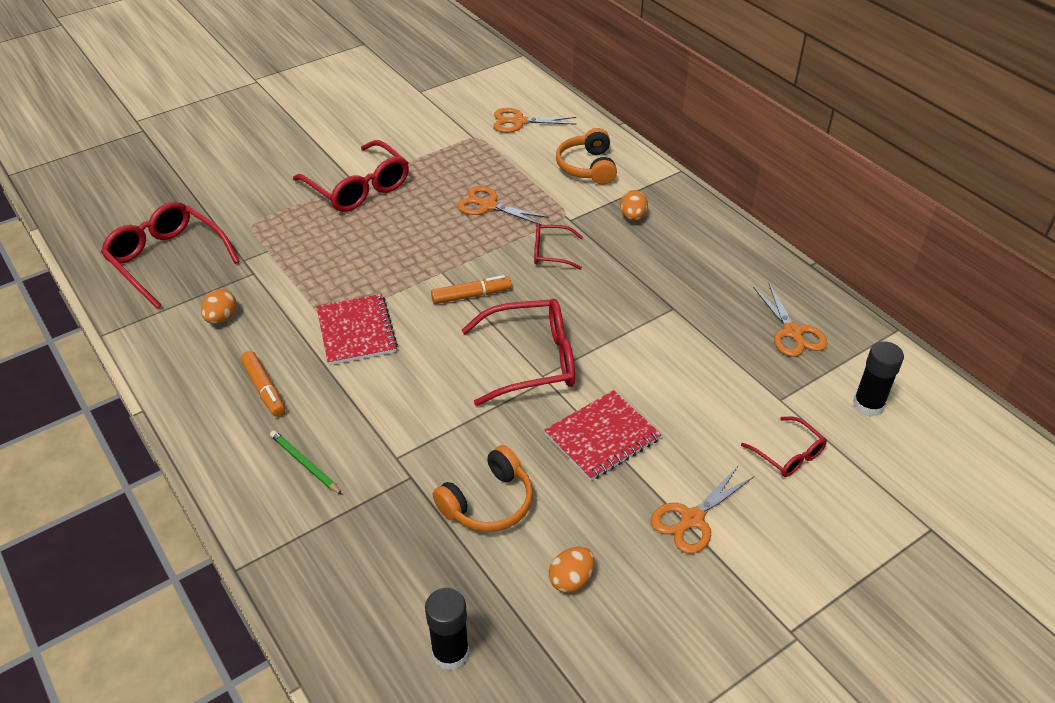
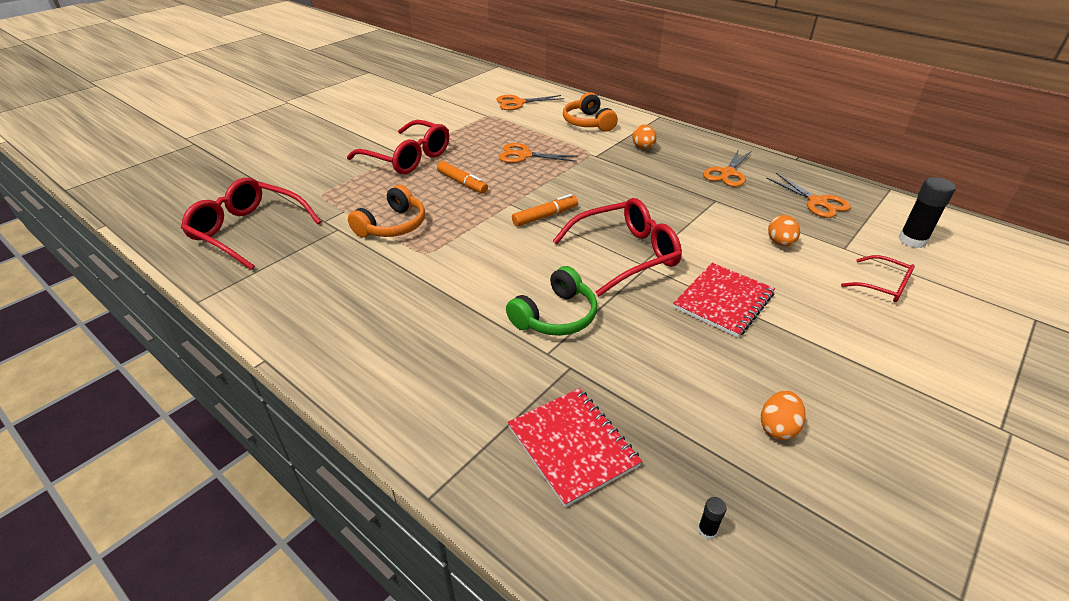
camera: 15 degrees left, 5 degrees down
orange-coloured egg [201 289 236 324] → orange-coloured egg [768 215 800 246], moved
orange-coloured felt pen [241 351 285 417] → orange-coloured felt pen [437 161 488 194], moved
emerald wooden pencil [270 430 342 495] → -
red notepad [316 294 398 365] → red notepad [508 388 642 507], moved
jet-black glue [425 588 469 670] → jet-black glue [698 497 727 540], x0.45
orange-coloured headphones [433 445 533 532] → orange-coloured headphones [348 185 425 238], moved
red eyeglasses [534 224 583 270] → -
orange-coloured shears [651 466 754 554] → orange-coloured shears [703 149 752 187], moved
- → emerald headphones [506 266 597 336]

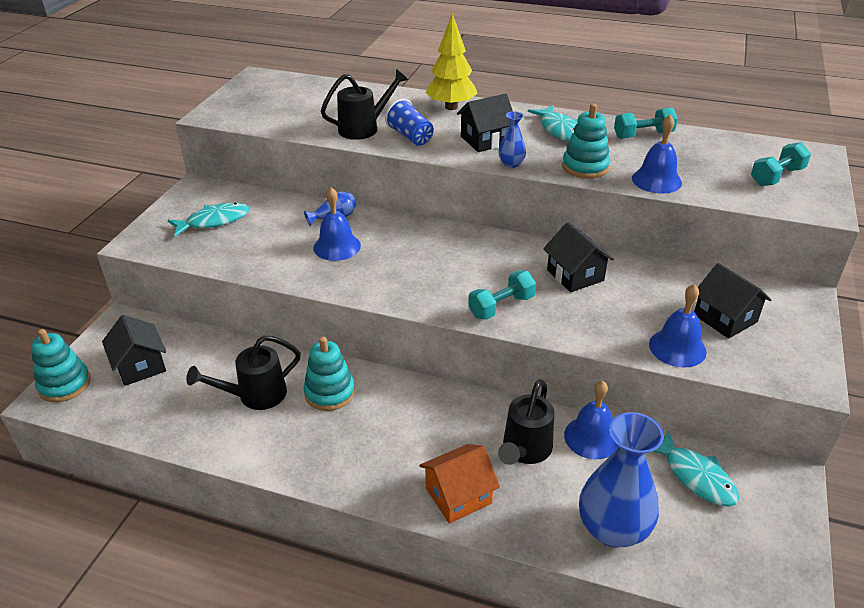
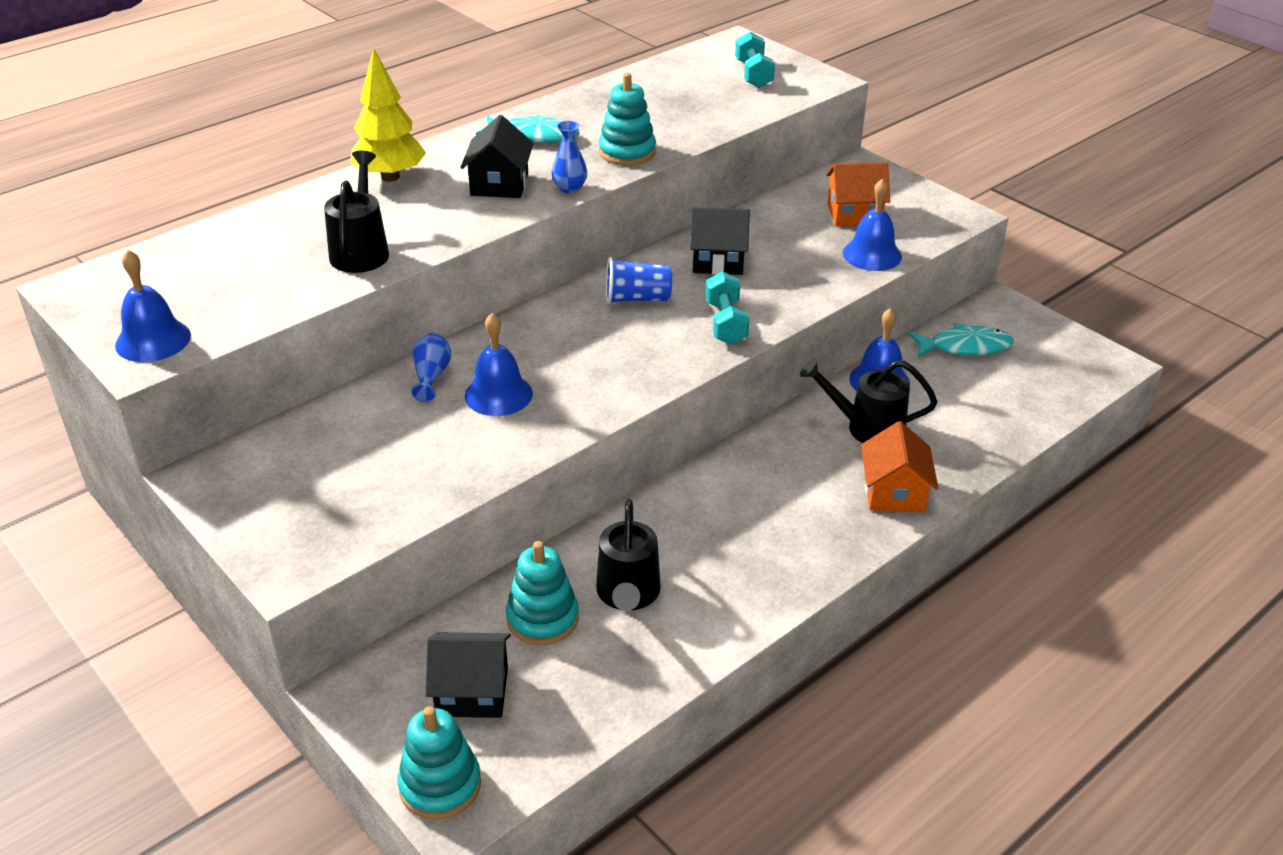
camera: 60 degrees left, 0 degrees up
teal fish [168 203 249 237] → -
teal stacking rings [304 337 355 411] → teal stacking rings [506 541 579 645], moved
cobalt cup [385 99 434 146] → cobalt cup [606 257 672 304], moved
jet-black watering can [498 379 554 465] → jet-black watering can [800 358 937 443], 135 degrees clockwise
cobalt tall vase [579 412 664 547] → -
teal hand weight [614 108 678 139] → -
cobalt hand bell [632 115 682 193] → cobalt hand bell [115 249 191 362], moved
jet-black cottage [694 263 772 339] → orange-coloured cottage [826 162 890 227]

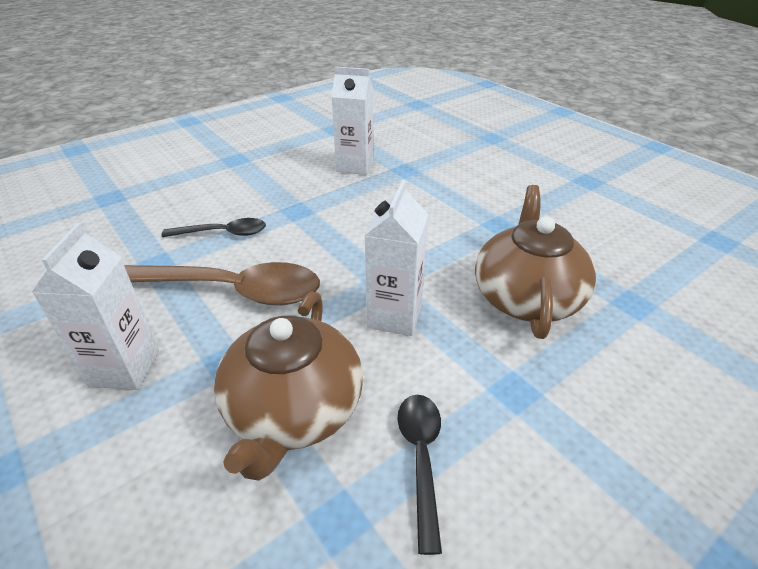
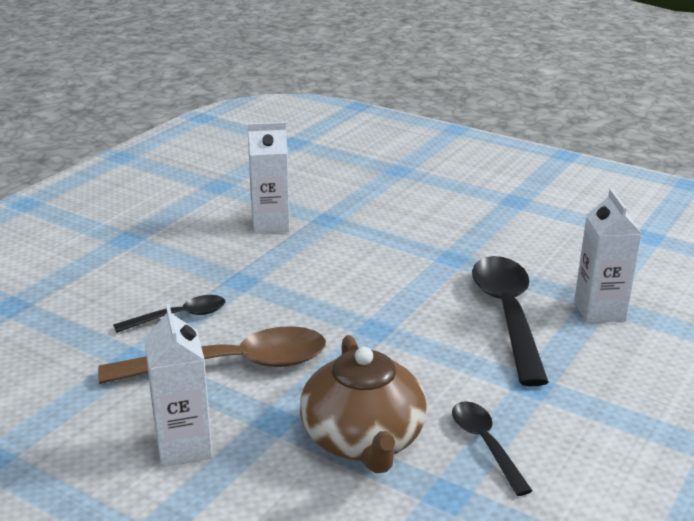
camera: 20 degrees left, 10 degrees down
white carton [364 180 428 336] → white carton [574 189 642 323], moved
russet china teapot [475 185 596 339] → jet-black teaspoon [472 256 549 386]

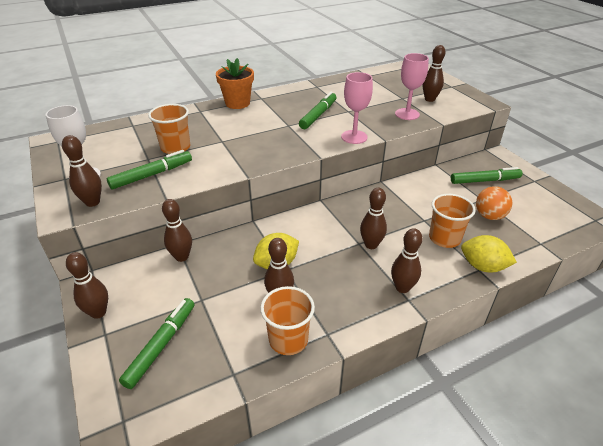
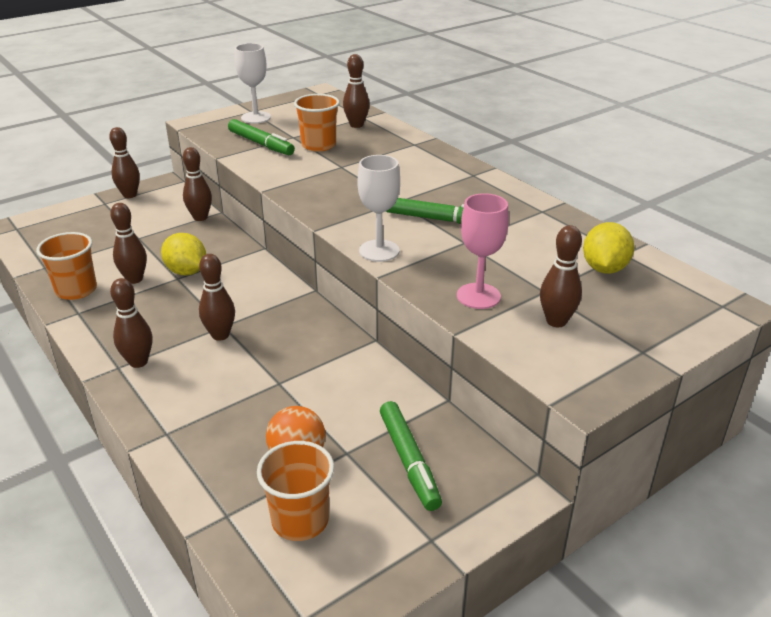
camera: 80 degrees right, 5 degrees down
russet tenpin [62 135 102 207] → russet tenpin [343 54 370 128], moved
emerald felt pen [119 298 194 389] → -
orange-coloured plant pot [216 58 254 109] → -
pink goblet [341 72 373 144] → white goblet [357 155 400 262]
orange-coloured cup [429 194 476 248] → orange-coloured cup [257 441 334 541], moved
bright yellow toy lemon [461 235 517 272] → bright yellow toy lemon [583 222 634 274], moved

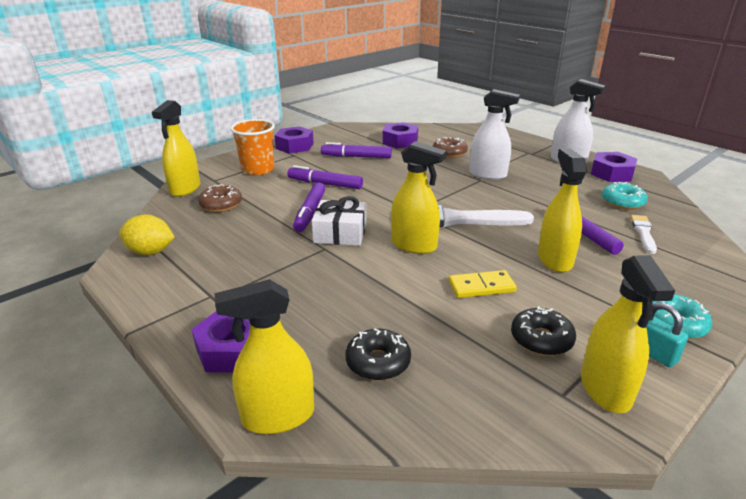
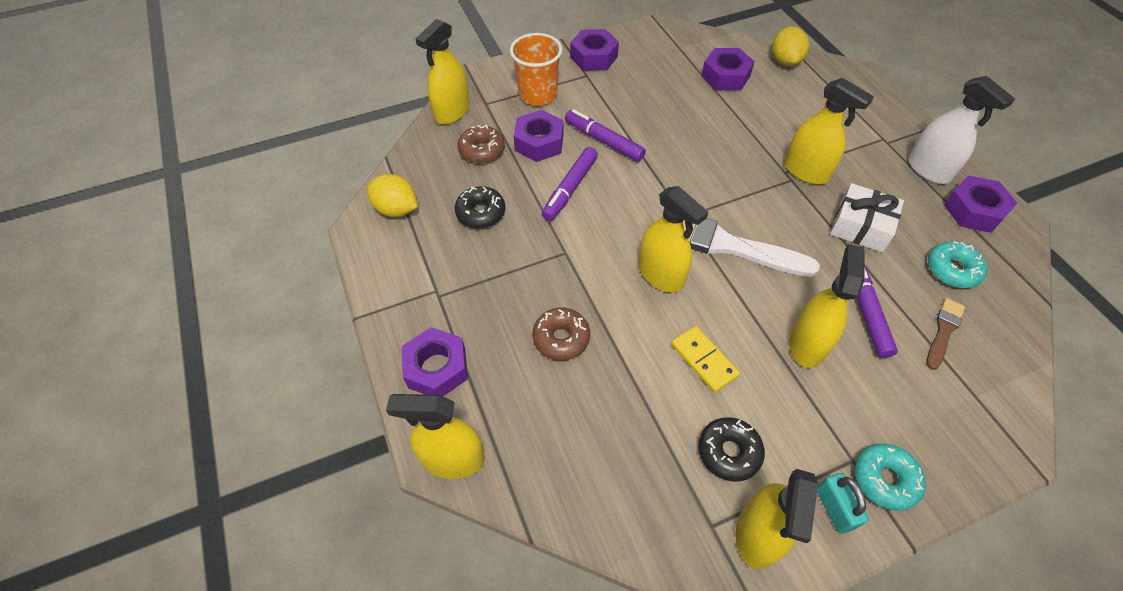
camera: 20 degrees right, 25 degrees up
white gift [312 196 366 246] → white gift [830 183 904 252], moved
royal purple felt pen [321 142 392 158] → -
jet-black donut [346 328 411 381] → jet-black donut [455 186 505 229], moved
russet donut [433 137 468 158] → russet donut [533 308 590 360], moved
bright yellow domino [448 270 517 298] → bright yellow domino [671 326 740 392], 45 degrees clockwise
white sprayer [469 89 520 180] → bright yellow sprayer [785 78 874 185]
white paint brush [630 215 657 254] → russet paint brush [926 298 965 370]
- → royal purple hexagon nut [514 110 563 162]
- → bright yellow toy lemon [772 27 809 66]

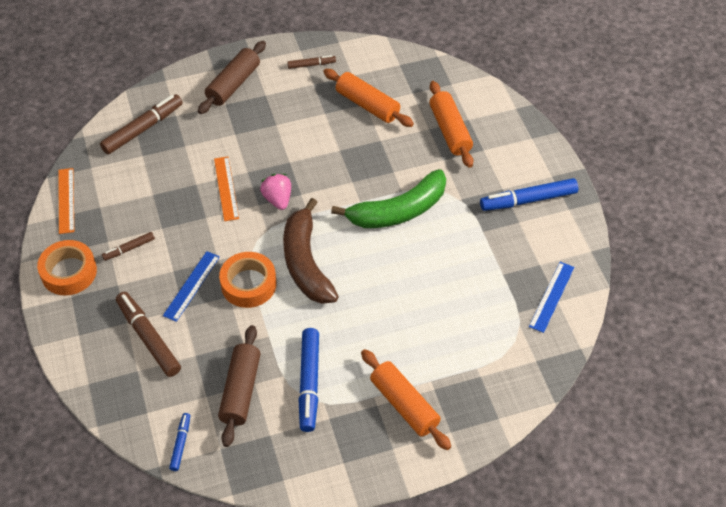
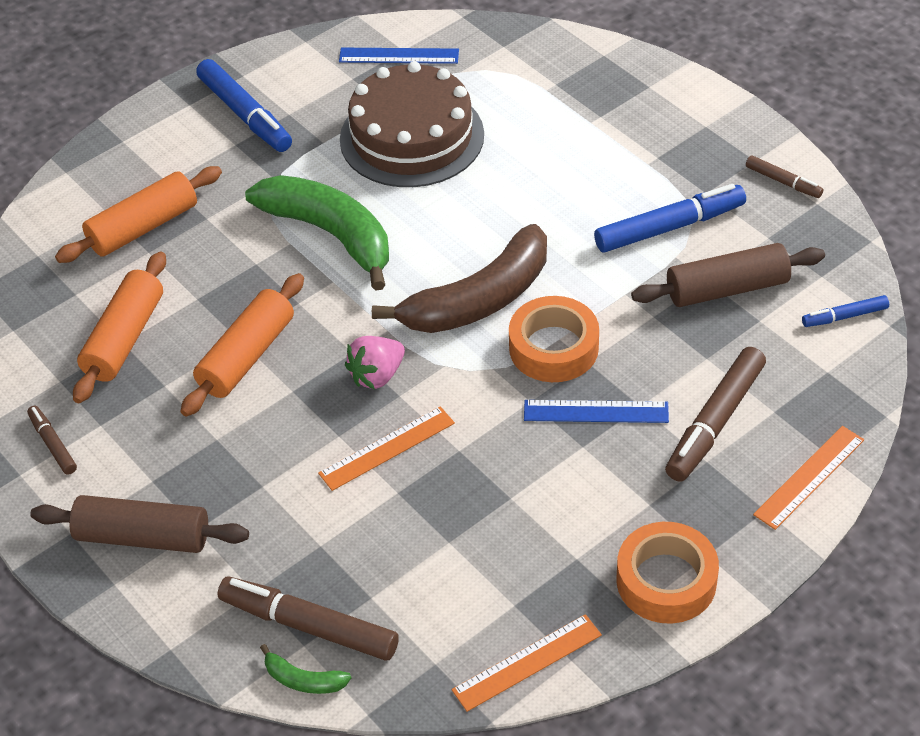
camera: 110 degrees left, 5 degrees down
russet felt pen [102 232 155 261] → russet felt pen [746 155 823 198], moved
orange-coloured pastry roller [361 349 451 450] → orange-coloured pastry roller [181 273 304 416], moved
- → emerald banana [260 644 351 694]
- → russet gateau [340 61 484 187]
- → orange-coloured ruler [753 426 864 530]

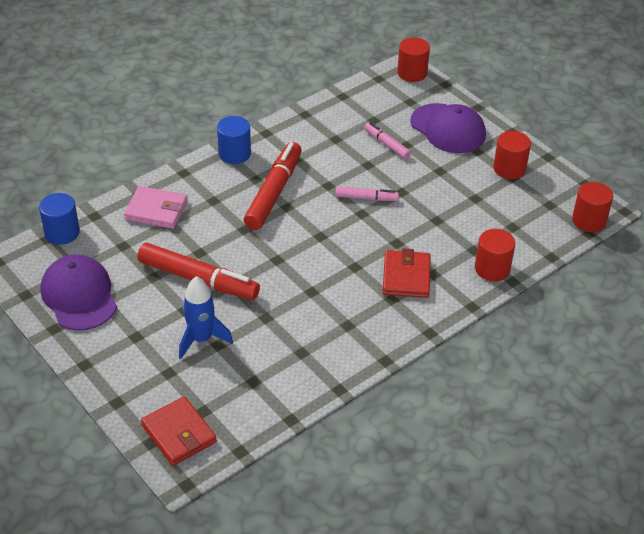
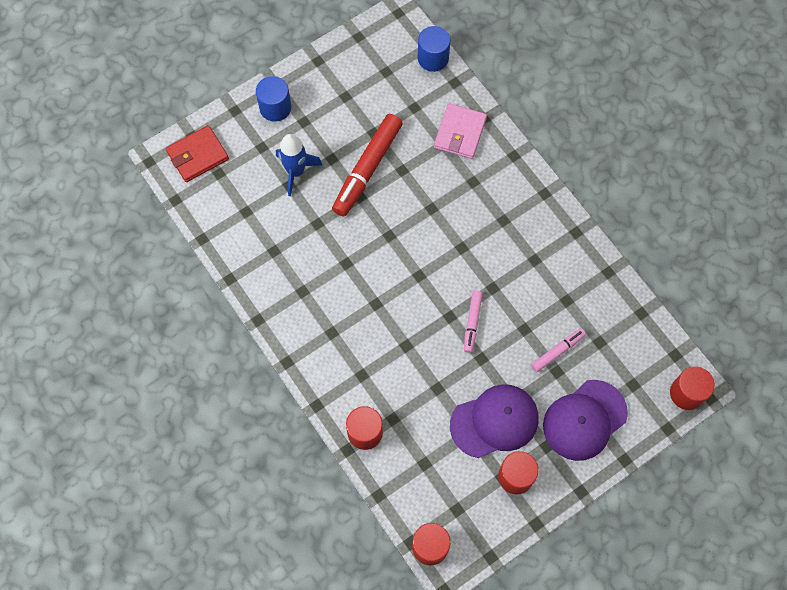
camera: 95 degrees right, 25 degrees up
royal purple baseball cap [40 255 117 330] → royal purple baseball cap [450 384 538 458], moved
cobalt cylinder [217 116 251 164] → cobalt cylinder [256 76 291 122], moved
red felt pen [244 142 302 230] → -
red card wallet [383 248 431 298] → -

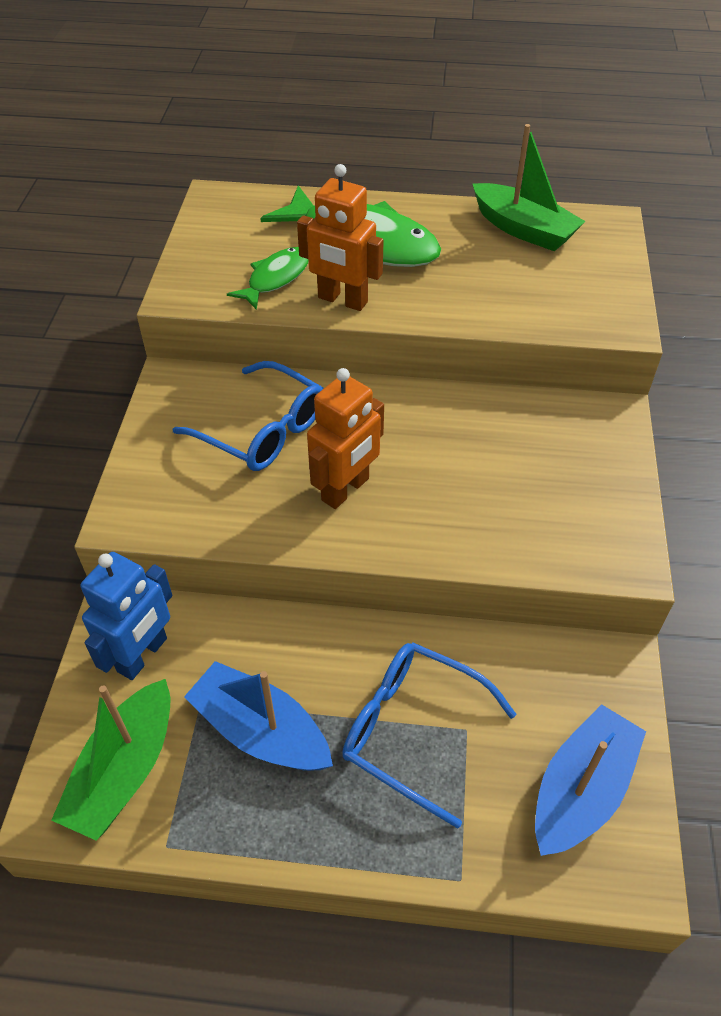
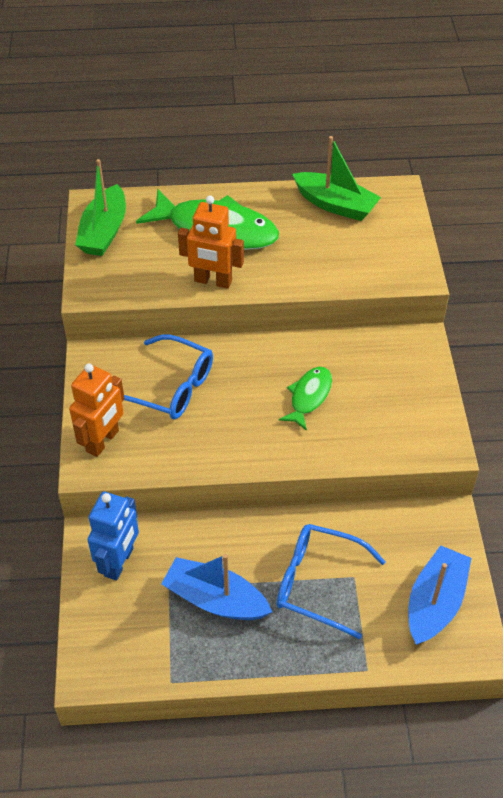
camera: 10 degrees left, 0 degrees up
emerald toy boat [51 679 170 841] → emerald toy boat [75 159 126 256], moved
emerald fish [227 247 308 310] → emerald fish [279 367 332 431], moved
orange-coloured robot figure [307 368 384 509] → orange-coloured robot figure [69 363 124 457], moved

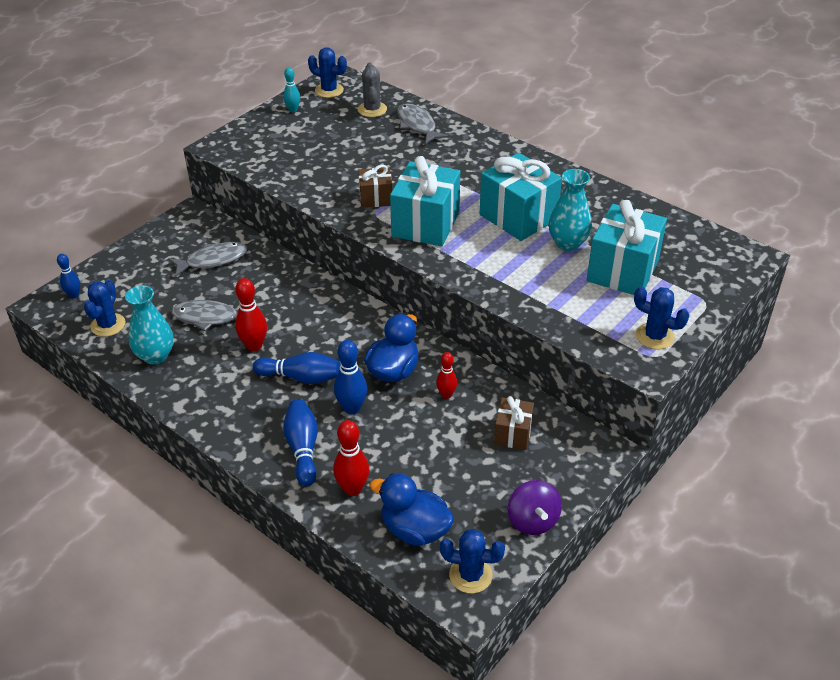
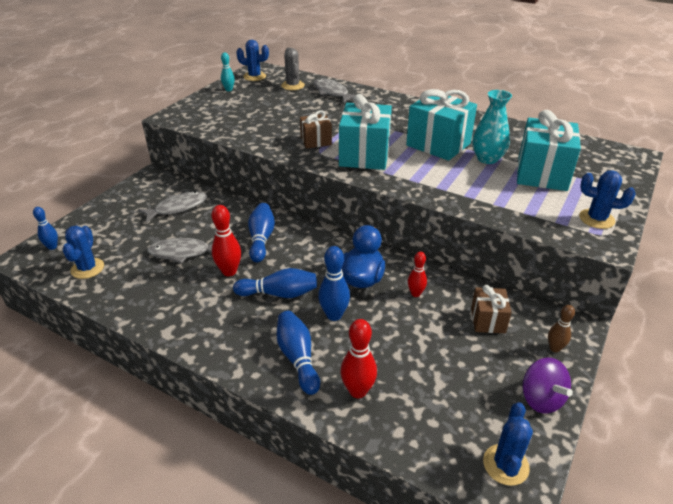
camera: 10 degrees left, 5 degrees down
teal tall vase [125 285 174 365] → -
cobalt toy duck [370 473 454 546] → -
cobalt cactus [440 529 505 593] → cobalt cactus [483 402 533 486], 75 degrees counterclockwise
- → cobalt tenpin [248 203 275 262]
- → russet tenpin [548 305 575 352]

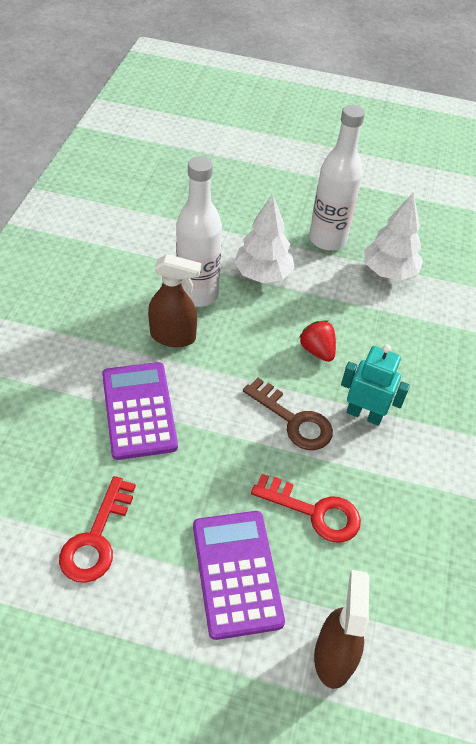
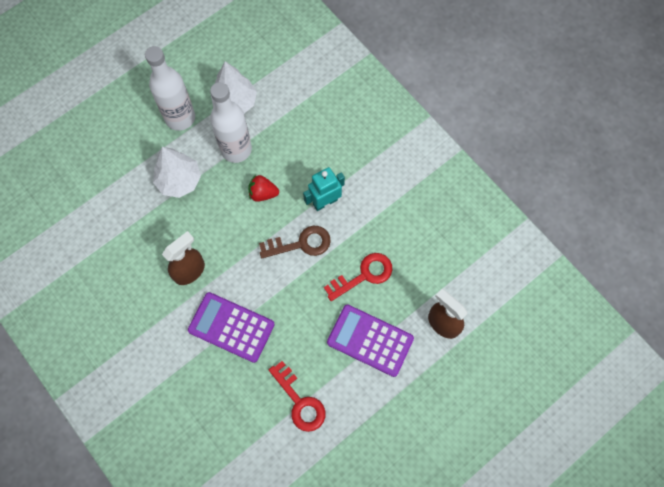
camera: 50 degrees left, 20 degrees up
white bottle [176 156 222 307] → white bottle [210 82 252 163], moved

